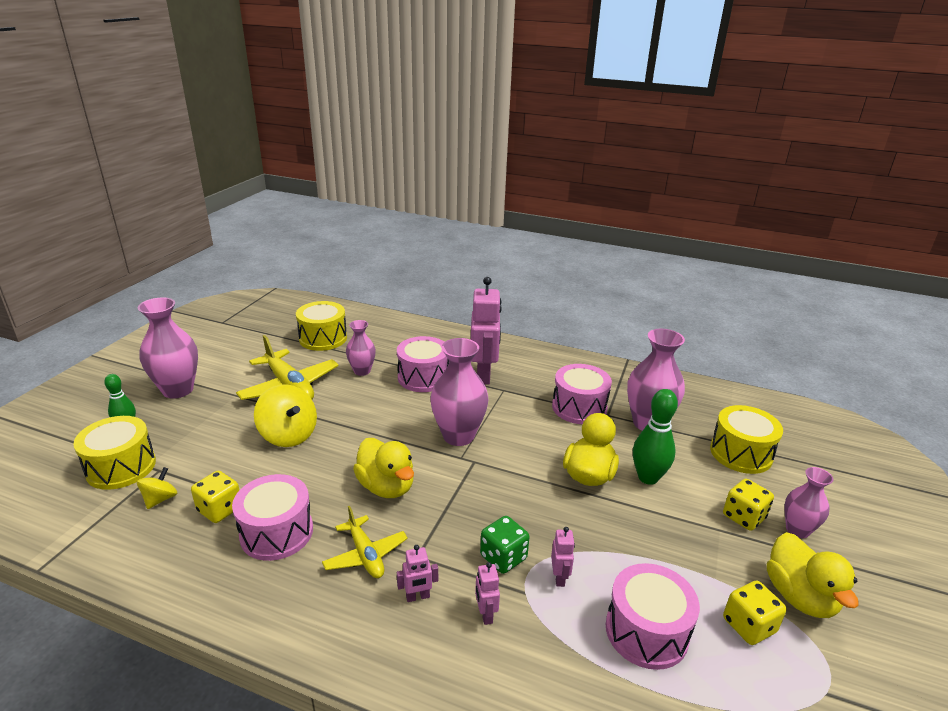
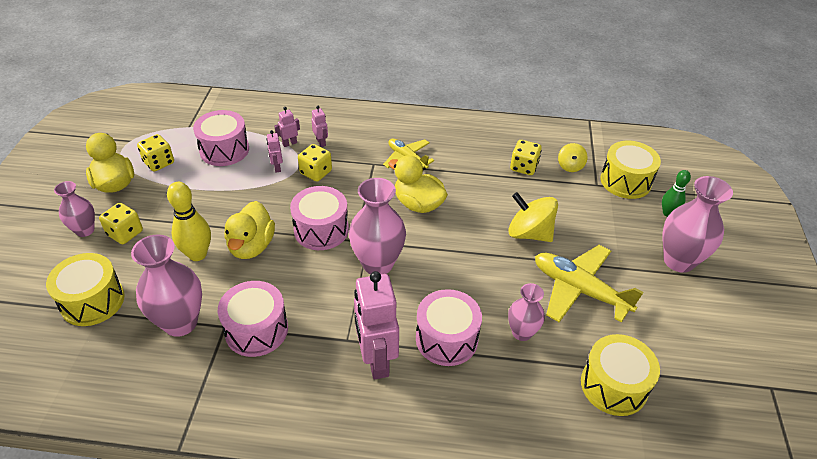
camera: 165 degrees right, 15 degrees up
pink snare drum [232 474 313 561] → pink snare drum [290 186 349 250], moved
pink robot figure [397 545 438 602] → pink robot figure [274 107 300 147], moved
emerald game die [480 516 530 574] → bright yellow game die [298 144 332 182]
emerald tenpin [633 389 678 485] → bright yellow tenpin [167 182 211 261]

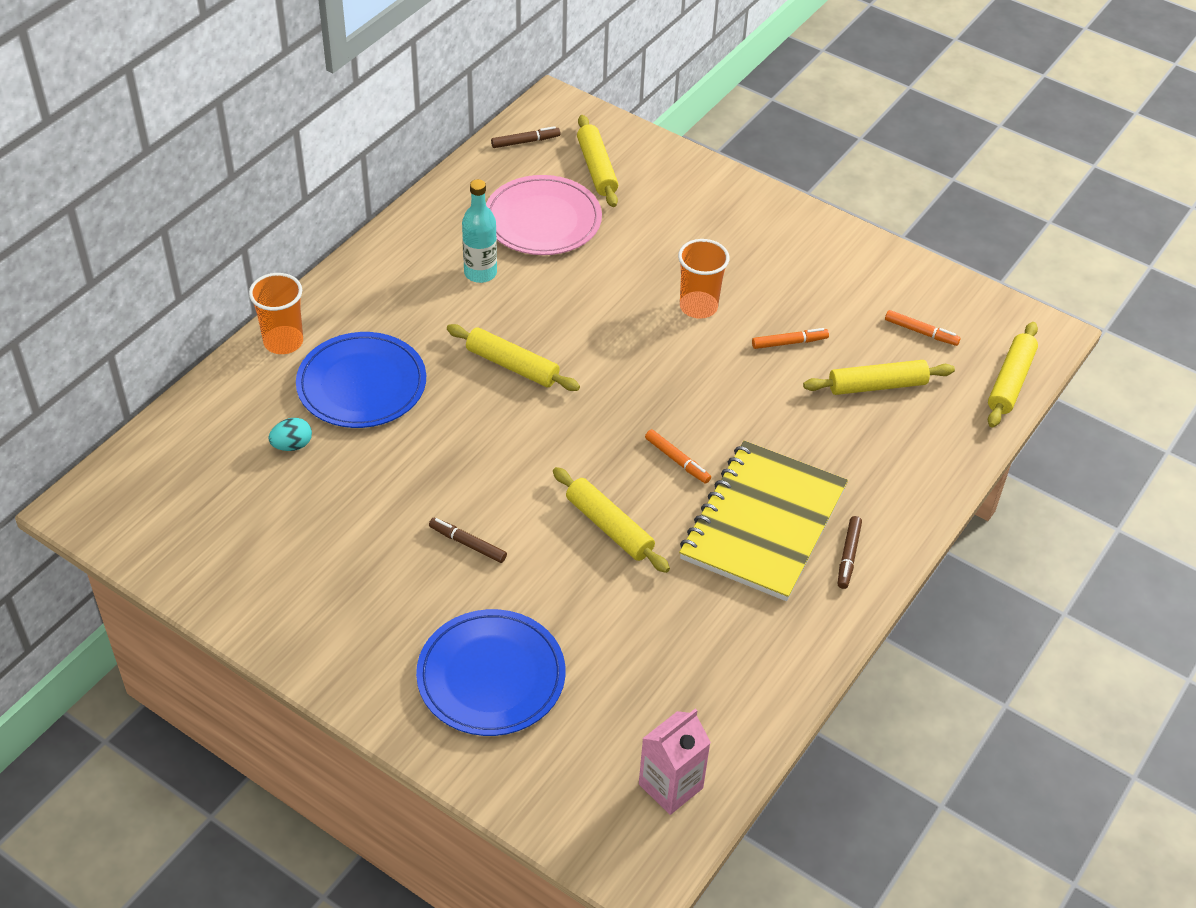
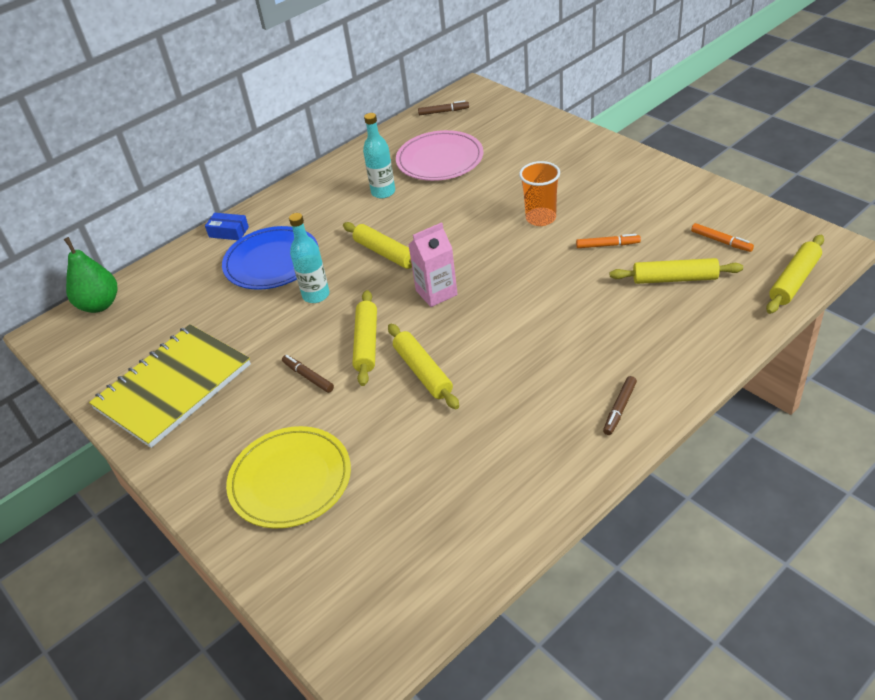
camera: 20 degrees right, 5 degrees down
orange-coloured cup [249 273 303 354] → cobalt parcel [205 213 249 240]
teal egg [268 418 312 451] → -
cobalt dinner plate [416 609 565 736] → bright yellow dinner plate [226 426 351 528]
bright yellow pastry roller [577 115 618 207] → bright yellow pastry roller [352 290 377 386], moved
pink carton [639 709 711 815] → pink carton [408 222 458 307], moved
orange-coloured felt pen [645 429 711 484] → -
bright yellow notepad [679 441 848 601] → bright yellow notepad [89 324 251 448], moved
- → emerald pear fruit [64 237 117 313]
- → teal bottle [289 213 329 303]

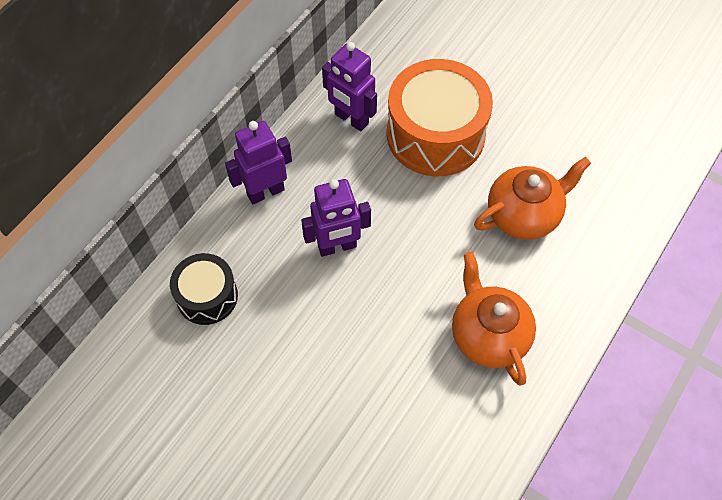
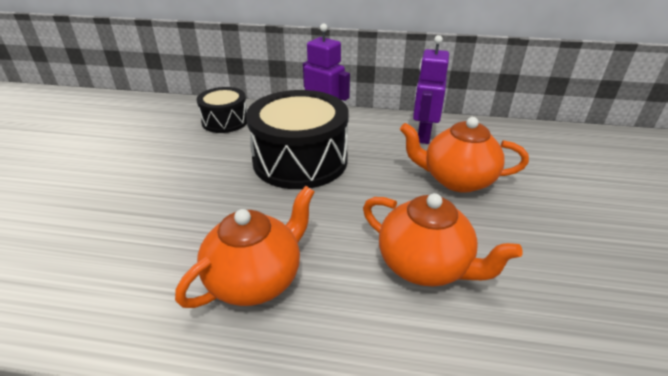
camera: 65 degrees right, 25 degrees down
royal purple robot figure [301 179 371 257] → jet-black snare drum [246 90 349 189]
orange-coloured snare drum [387 59 493 176] → orange-coloured china teapot [400 117 529 193]

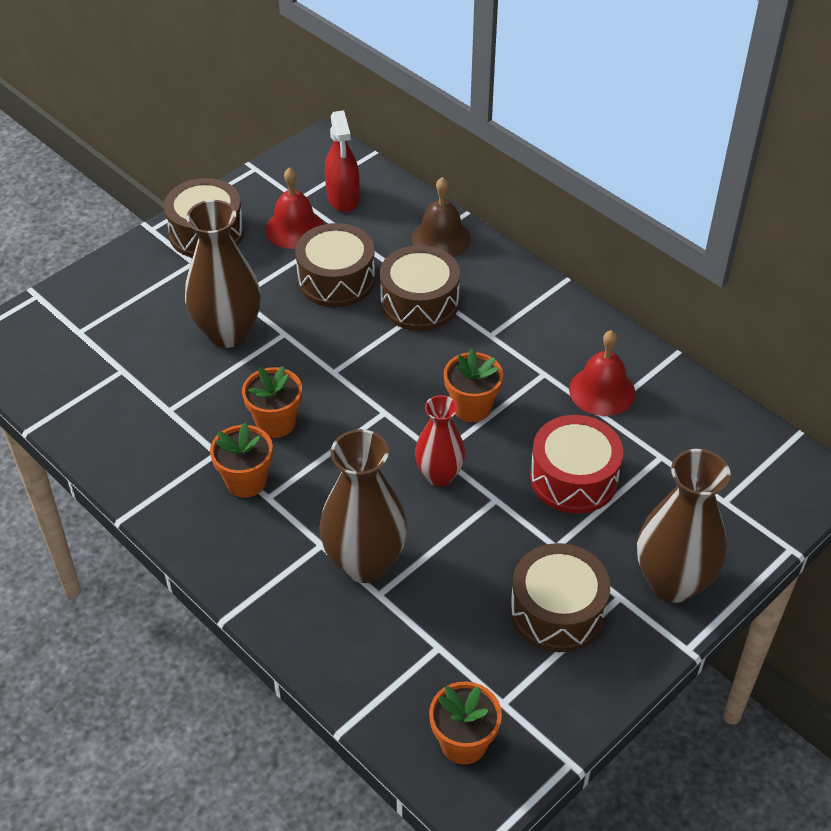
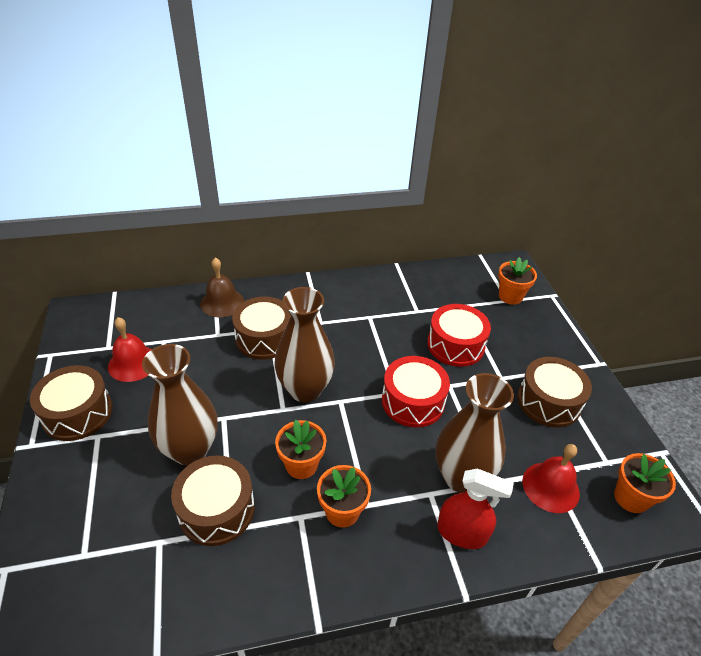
camera: 60 degrees left, 5 degrees down
russet snare drum [295 223 375 307] → russet snare drum [171 455 255 546], moved
red sprayer [325 110 359 212] → red sprayer [437 468 514 549], moved
red tall vase [415 395 465 486] → red snare drum [382 356 450 427]
orange-coloured plant pot [444 349 503 422] → orange-coloured plant pot [498 257 537 305], moved
red hand bell [569 330 635 416] → red hand bell [522 444 580 513], moved
russet tall vase [637 449 731 603] → russet tall vase [274 287 335 402], moved

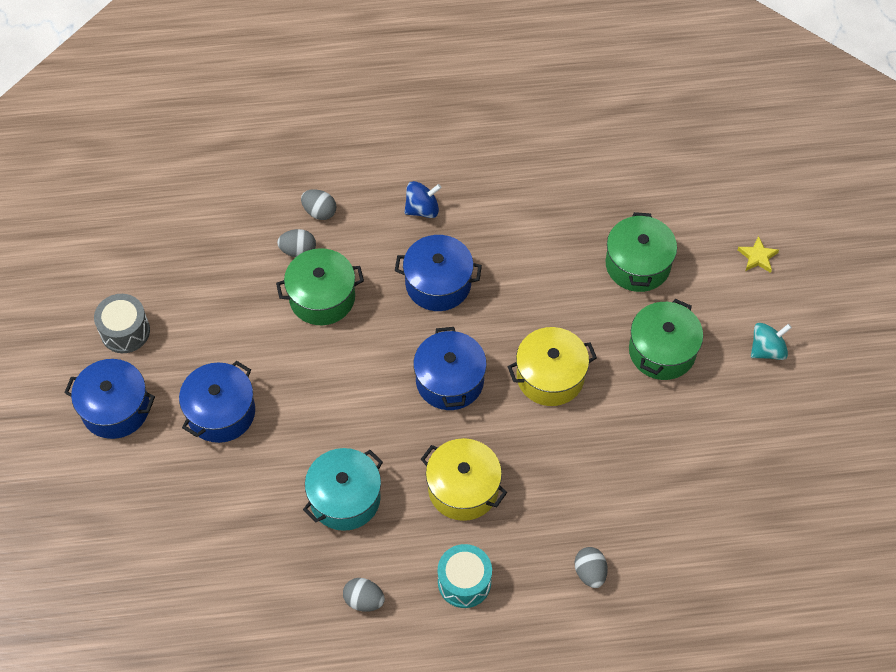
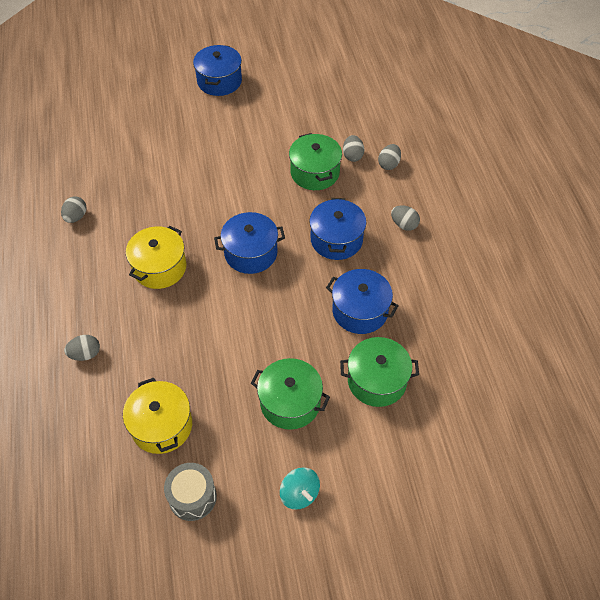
camera: 85 degrees right, 5 degrees down
ash-grey snare drum [94 294 150 353] → ash-grey snare drum [164 463 217 521], moved
cobalt cooking pot [179 361 255 443] → cobalt cooking pot [326 269 398 334], moved
teal cooking pot [303 448 383 531] → -
cobalt whirligig [404 181 442 218] → ash-grey egg [391 205 420 231]
teal snare drum [438 544 492 608] → -
bright yellow cooking pot [507 327 597 406] → bright yellow cooking pot [123 378 192 454], moved
bright yellow star shape [738 236 779 273] → -

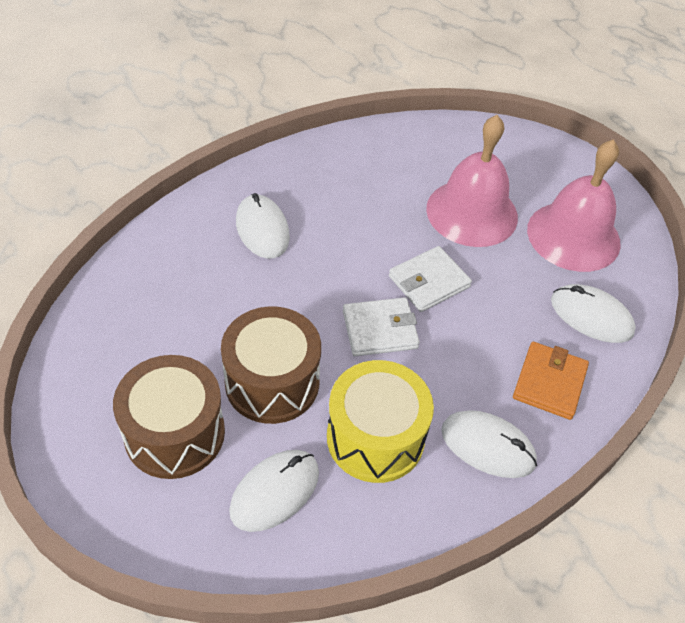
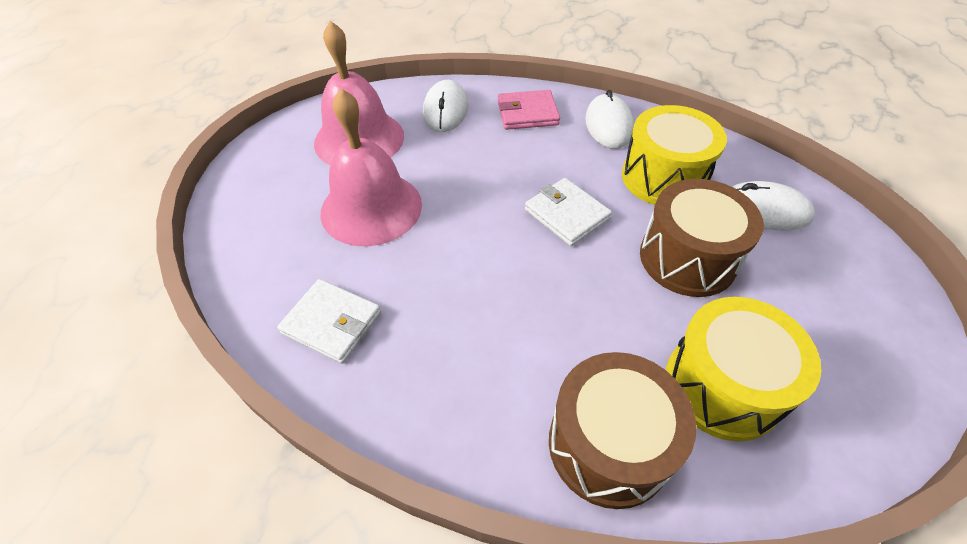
camera: 115 degrees left, 0 degrees up
russet snare drum [113 355 225 479] → russet snare drum [549 352 697 509], moved
white mouse [236 193 290 259] → -
white card wallet [389 246 472 312] → white card wallet [277 279 381 364], moved
orange-coloured card wallet [513 342 589 420] → pink card wallet [498 90 560 130]
- → bright yellow snare drum [666 297 821 441]

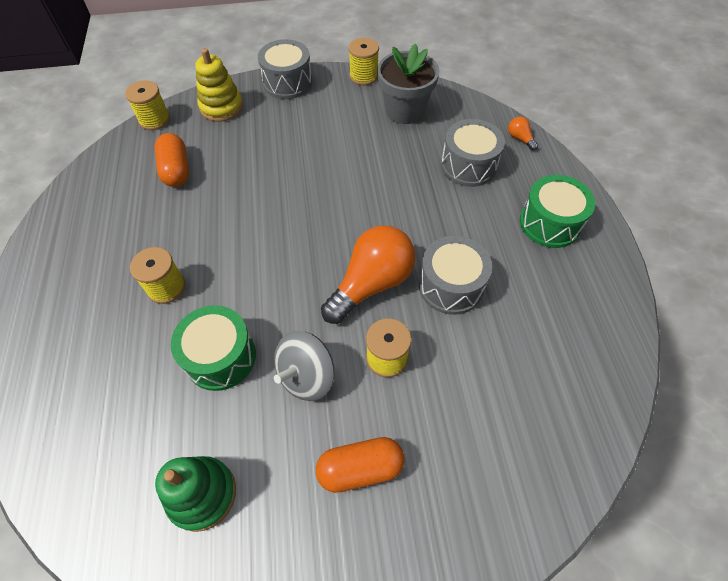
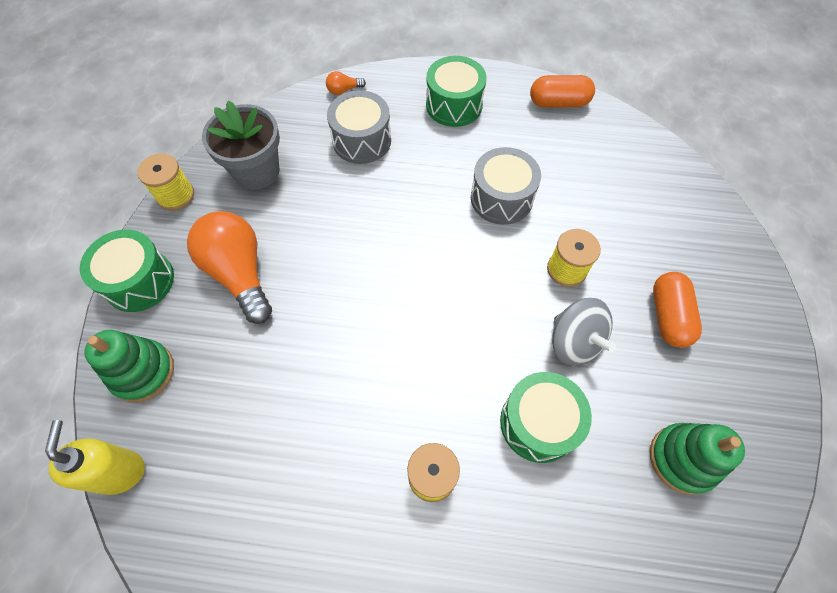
camera: 75 degrees left, 5 degrees up
bright yellow bobbin [125 80 170 130] → bright yellow pump bottle [45 420 145 495]
orange-coloured pill [155 133 189 187] → orange-coloured pill [530 75 595 108], moved
bright yellow stacking rings [195 48 243 122] → emerald stacking rings [84 330 174 402]
ash-grey snare drum [258 39 312 99] → emerald snare drum [80 230 174 312]
orange-coloured lightbulb [321 225 415 324] → orange-coloured lightbulb [187 211 272 324], moved

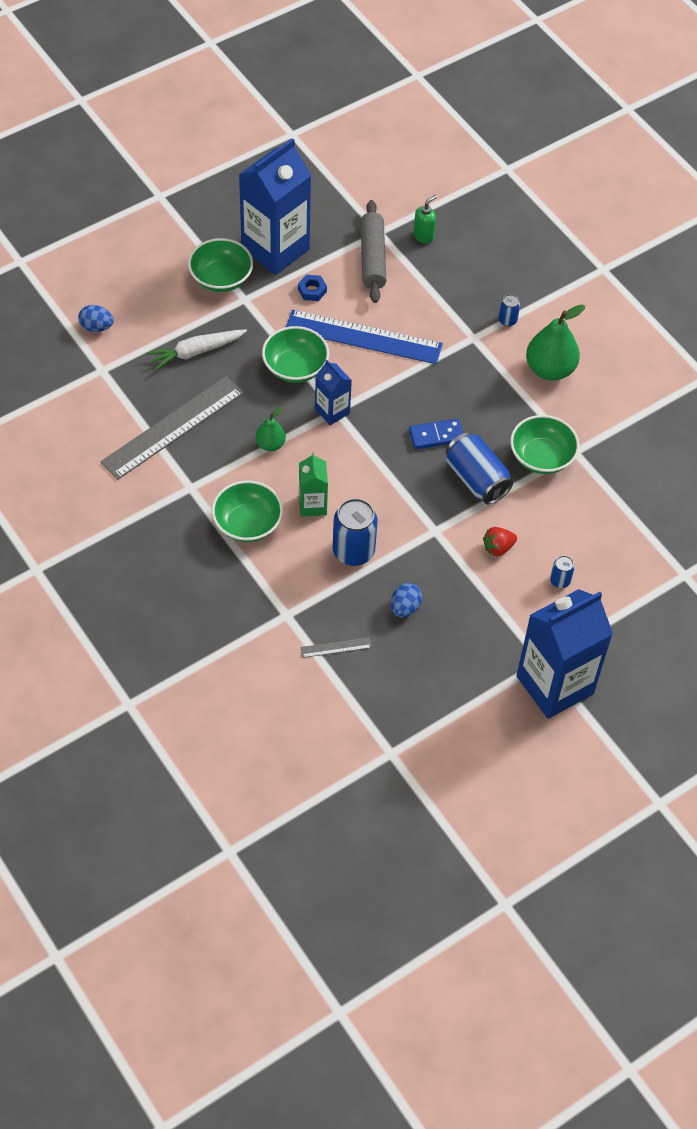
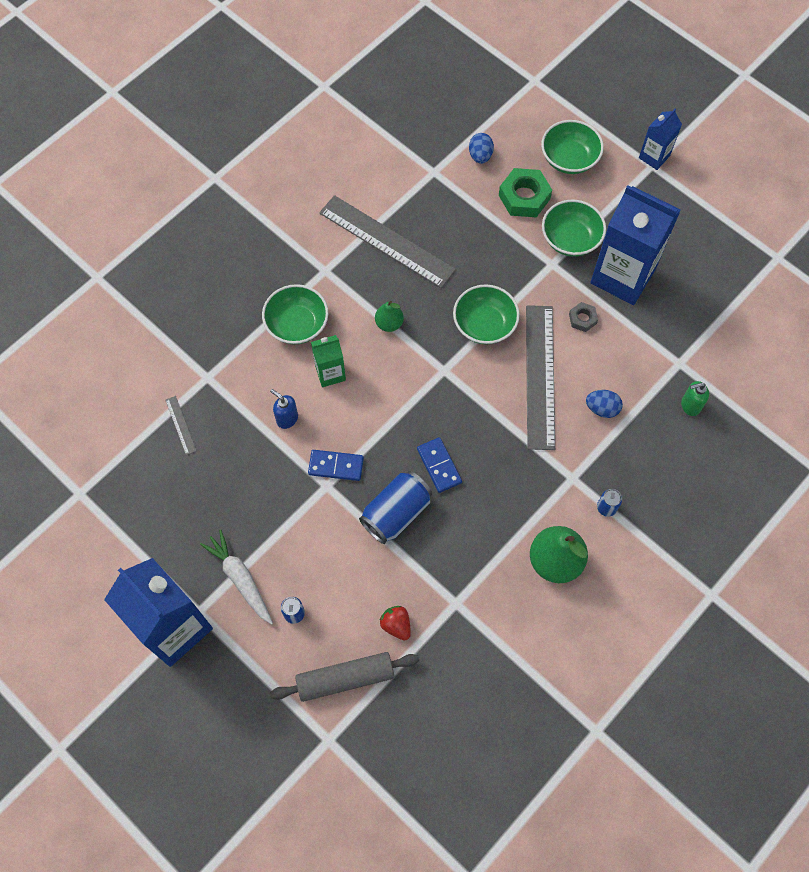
camera: 80 degrees right, 10 degrees up
white root vegetable [147 329 247 371] → white root vegetable [200 529 273 625], moved
cobalt ruler [286 310 443 364] → ash-grey ruler [526 305 555 450]
cobalt hexagon nut [298 275 327 301] → ash-grey hexagon nut [569 302 598 332]
cobalt carton [315 360 352 425] → cobalt carton [639 109 682 170], moved
cobalt can [333 498 378 566] → cobalt pump bottle [270 389 298 429]
ash-grey pastry roller [360 200 386 303] → ash-grey pastry roller [270 652 419 702], moved
cobalt egg [391 583 422 618] → cobalt egg [586 390 623 418], moved
emerald pump bottle [414 195 437 244] → emerald pump bottle [681 381 709 416], 135 degrees clockwise
red toy strawberry [483 527 517 557] → red toy strawberry [380 606 411 640], moved
emerald deep dish [510 415 579 474] → emerald deep dish [541 120 604 174], moved
- → cobalt domino [308 450 364 481]
- → emerald hexagon nut [499 168 552 217]

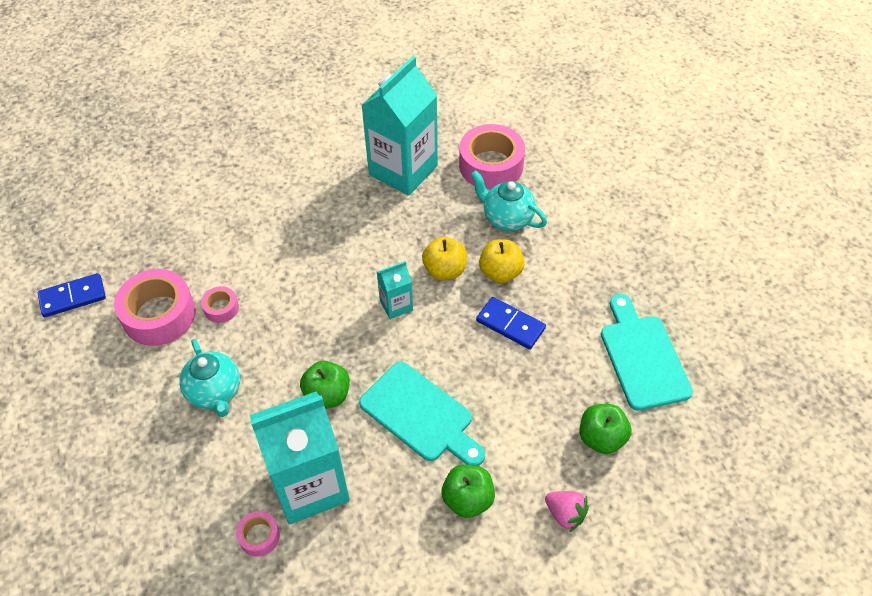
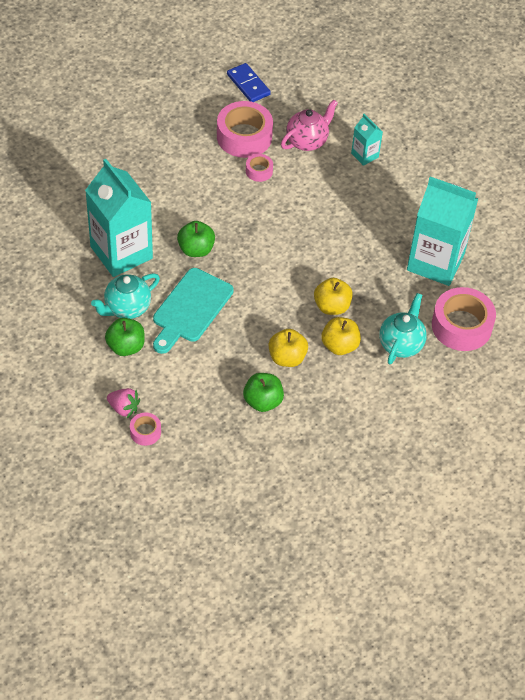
camera: 75 degrees right, 0 degrees up
teal china teapot [179 339 240 417] → teal china teapot [91 273 160 319], moved
pink sticky tape [236 511 280 557] → pink sticky tape [130 413 161 446], moved
teal carton [377 261 413 319] → teal carton [351 114 383 166], moved
cobalt domino [476 297 546 349] → bright yellow toy apple [269 329 308 367]
pink toy strawberry [545 491 589 532] → pink toy strawberry [107 388 140 418], 90 degrees counterclockwise
emerald toy apple [579 404 631 454] → emerald toy apple [243 373 284 412], moved
teal cutting board [601 294 693 411] → -
- → pink china teapot [281 100 338 151]

